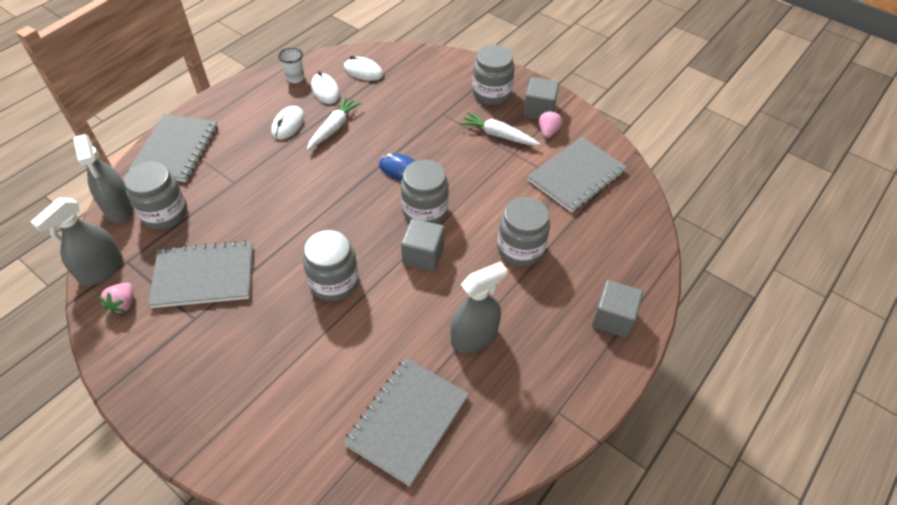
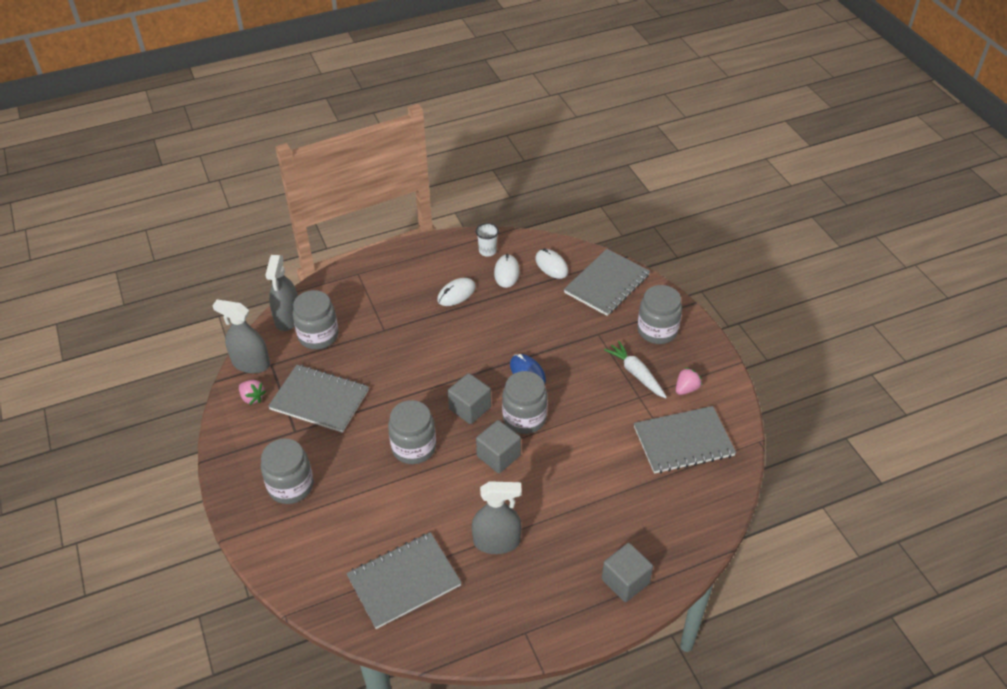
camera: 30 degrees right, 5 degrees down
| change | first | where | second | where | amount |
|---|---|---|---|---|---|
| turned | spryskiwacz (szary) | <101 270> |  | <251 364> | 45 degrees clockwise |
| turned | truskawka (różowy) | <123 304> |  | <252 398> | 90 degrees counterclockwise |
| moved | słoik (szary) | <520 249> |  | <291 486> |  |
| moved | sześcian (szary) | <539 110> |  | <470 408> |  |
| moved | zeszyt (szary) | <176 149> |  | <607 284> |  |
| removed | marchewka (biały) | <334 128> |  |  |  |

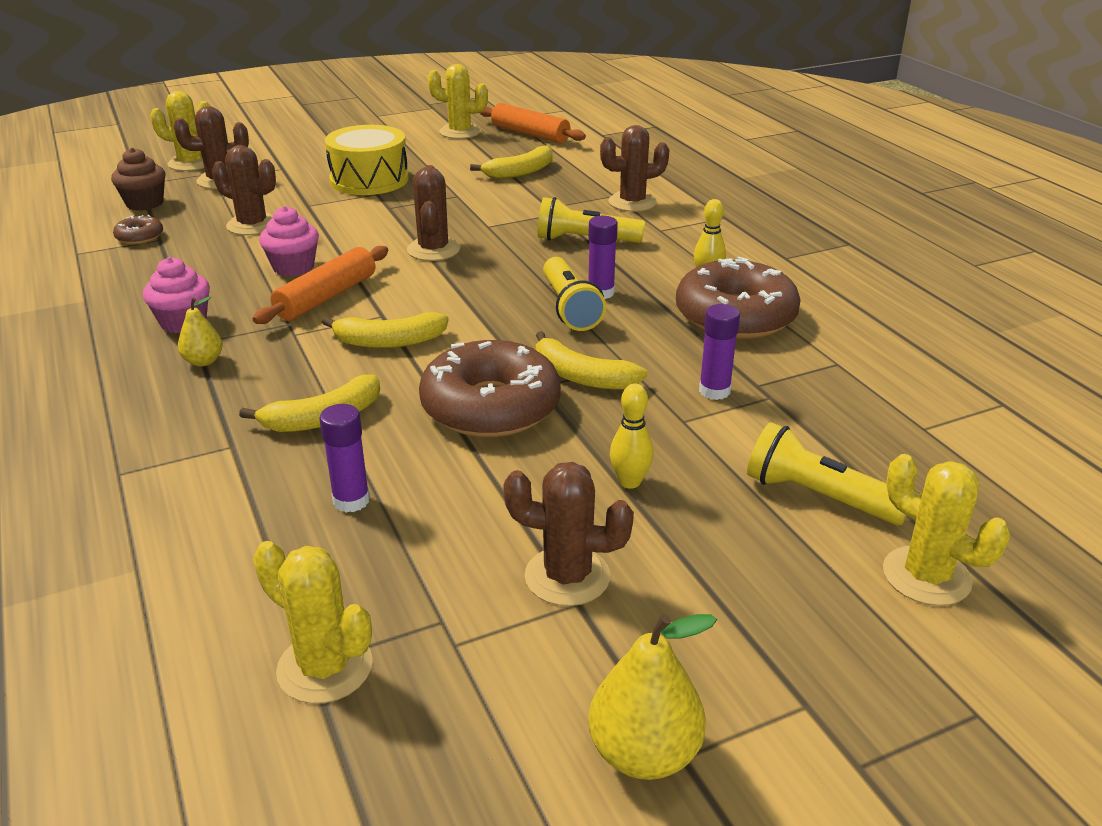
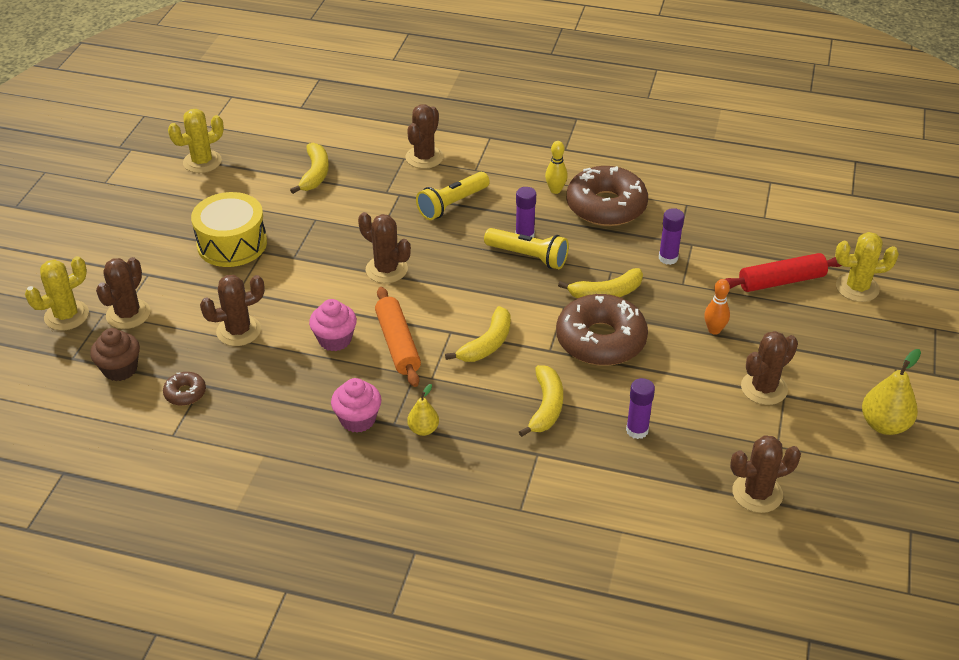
camera: 50 degrees left, 10 degrees up
| change | first | where | second | where | amount |
|---|---|---|---|---|---|
| recoloured | kręgiel (żółty) | <630 482> | kręgiel (pomarańczowy) | <714 330> |  |
| replaced | latarka (żółty) | <819 497> | wałek do ciasta (czerwony) | <781 281> |  |
| recoloured | kaktus (żółty) | <325 667> | kaktus (brązowy) | <757 493> |  |
| removed | wałek do ciasta (pomarańczowy) | <530 134> |  |  |  |

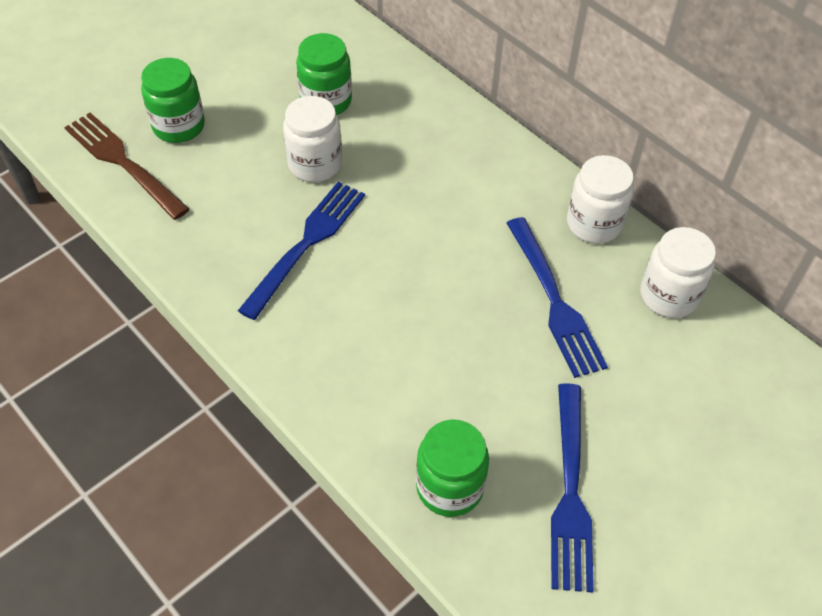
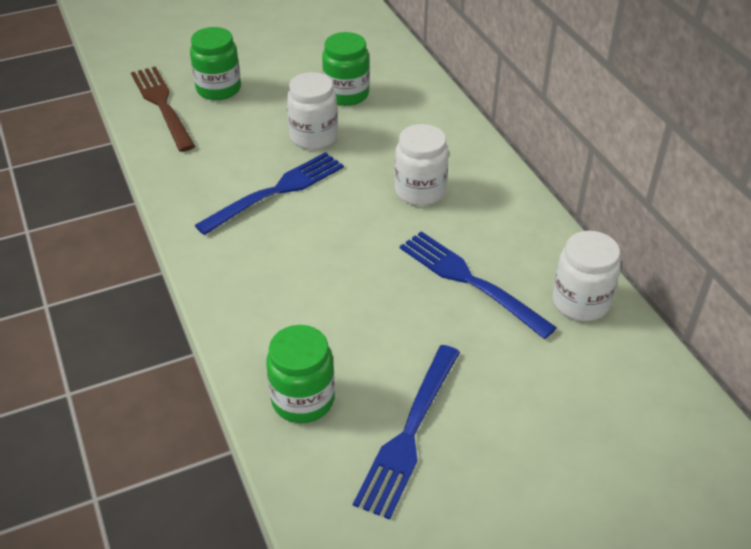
camera: 20 degrees right, 10 degrees down
| change | first | where | second | where | amount |
|---|---|---|---|---|---|
| moved | słoik (biały) | <594 224> |  | <420 191> |  |
| turned | widelec (niebieski) | <554 300> |  | <470 281> | 135 degrees clockwise |

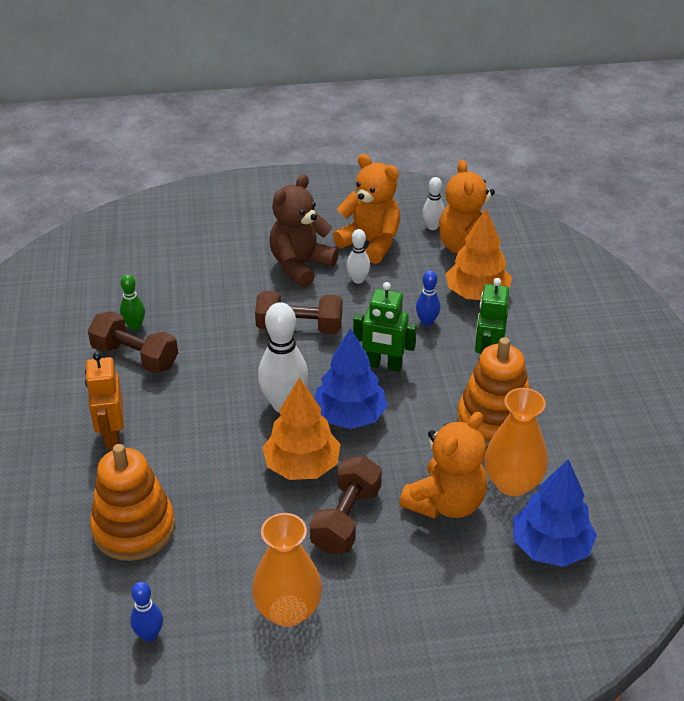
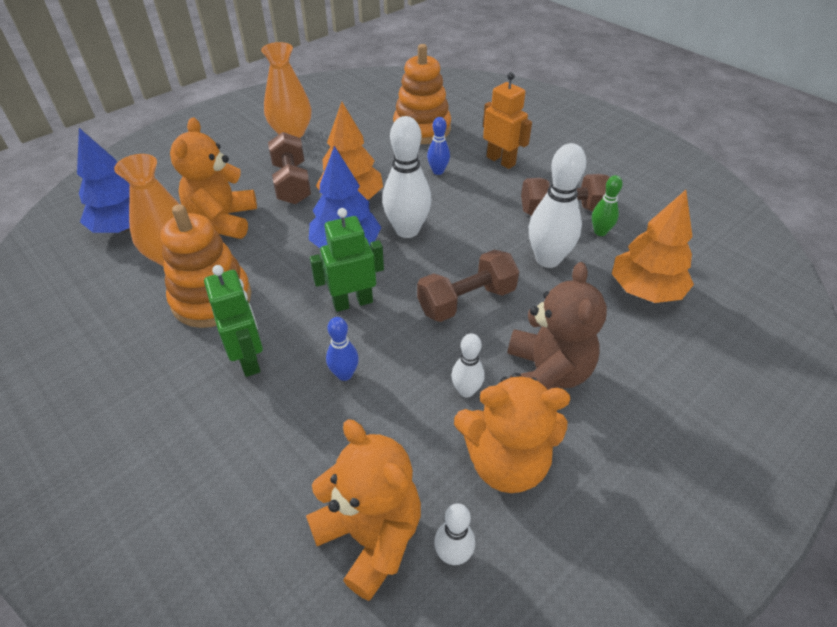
camera: 145 degrees right, 5 degrees up
| change | first | where | second | where | amount |
|---|---|---|---|---|---|
| moved | kręgiel (niebieski) | <149 635> |  | <438 171> |  |
| added |  |  | kręgiel (biały) | <548 259> |  |
| moved | drzewko (pomarańczowy) | <477 294> |  | <645 290> |  |

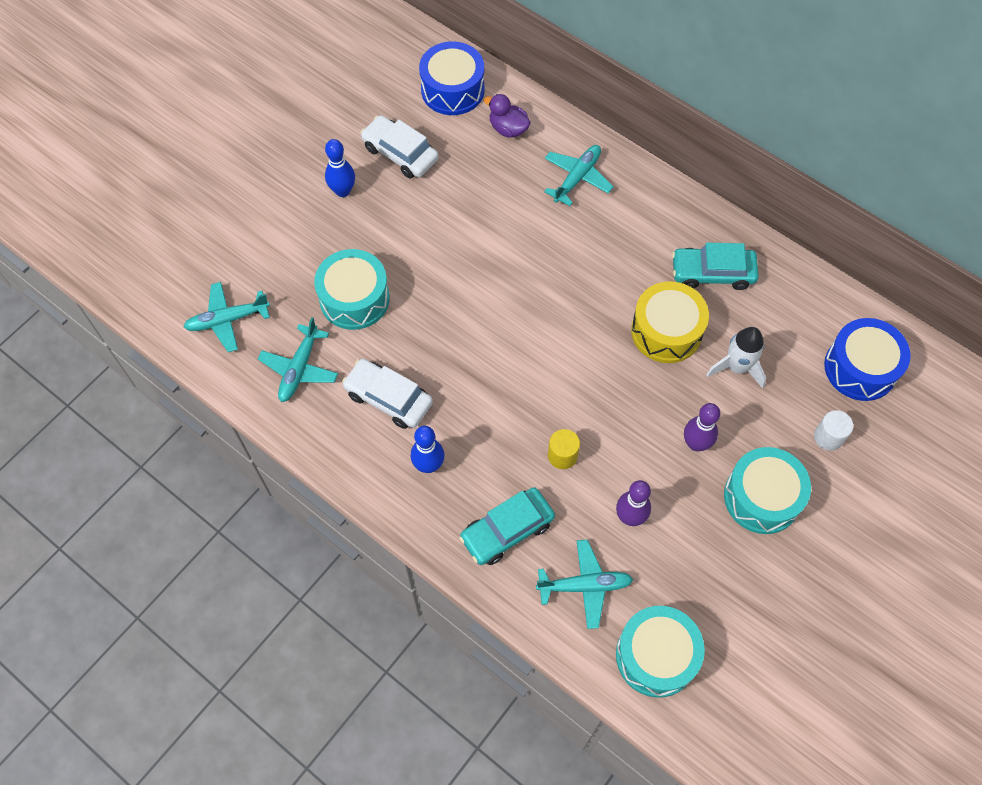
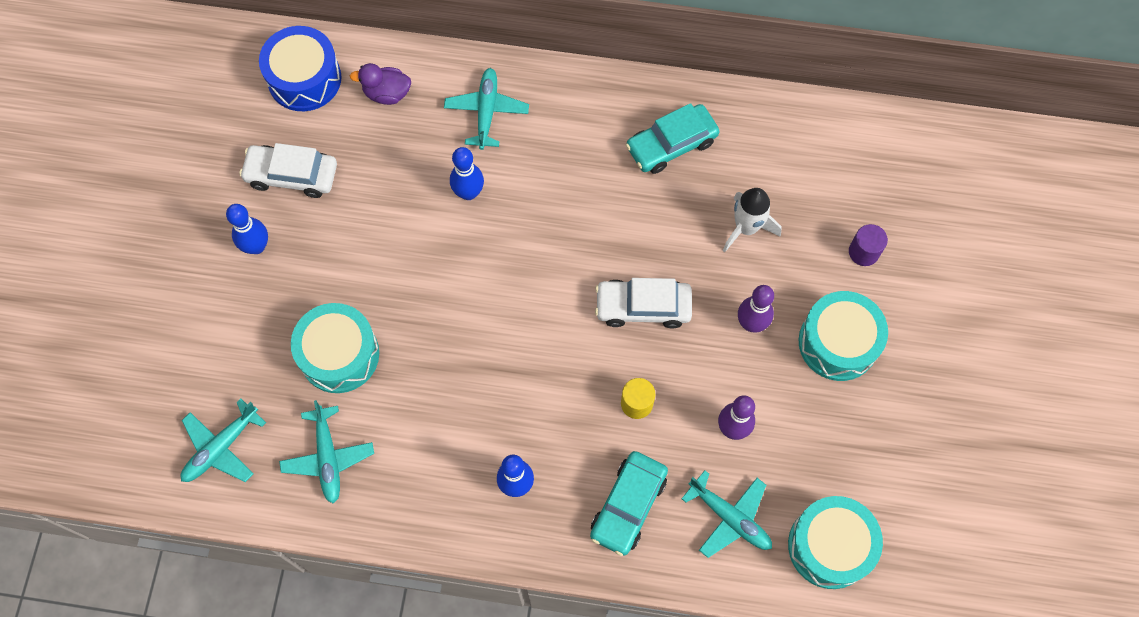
camera: 30 degrees left, 5 degrees up
| change | first | where | second | where | amount |
|---|---|---|---|---|---|
| added |  |  | kręgiel (niebieski) | <468 192> |  |
| moved | samochód (biały) | <388 398> |  | <643 307> |  |
| turned | samolot (turkusowy) | <585 586> |  | <730 518> | 75 degrees clockwise |
| recoloured | walec (biały) | <828 437> | walec (fioletowy) | <863 252> |  |
| removed | bęben (żółty) | <666 331> |  |  |  |
| removed | bęben (niebieski) | <860 368> |  |  |  |

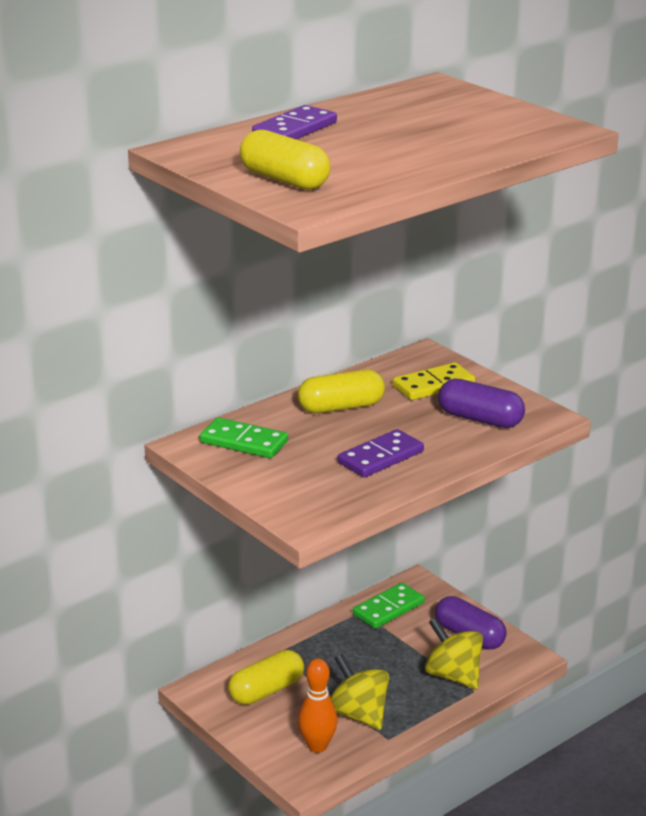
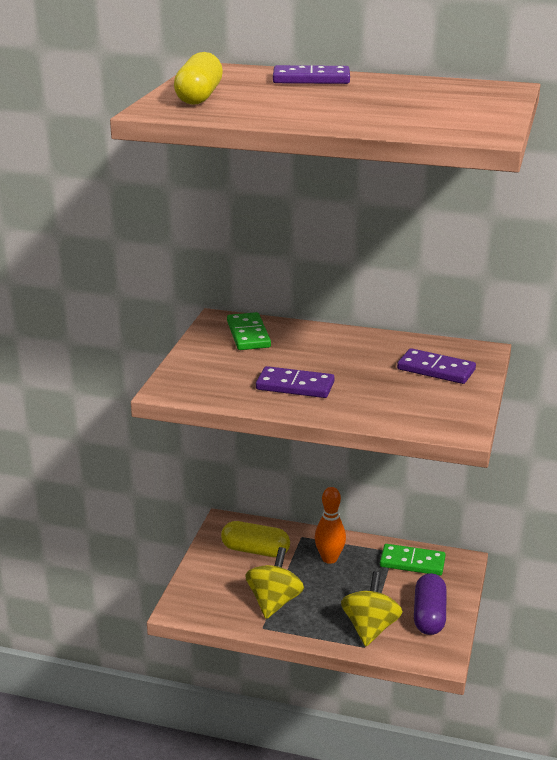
camera: 55 degrees right, 0 degrees up
| change | first | where | second | where | amount |
|---|---|---|---|---|---|
| moved | kręgiel (pomarańczowy) | <317 746> |  | <329 558> |  |
| recoloured | kostka domina (żółty) | <433 385> | kostka domina (fioletowy) | <436 370> |  |
| removed | kapsułka (żółty) | <341 407> |  |  |  |
| removed | kapsułka (fioletowy) | <480 419> |  |  |  |

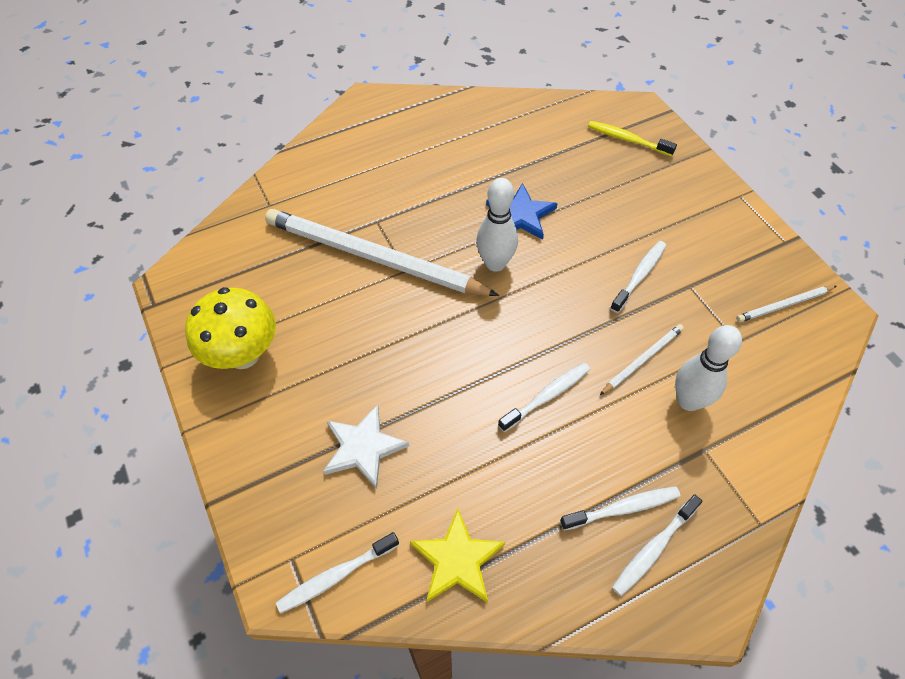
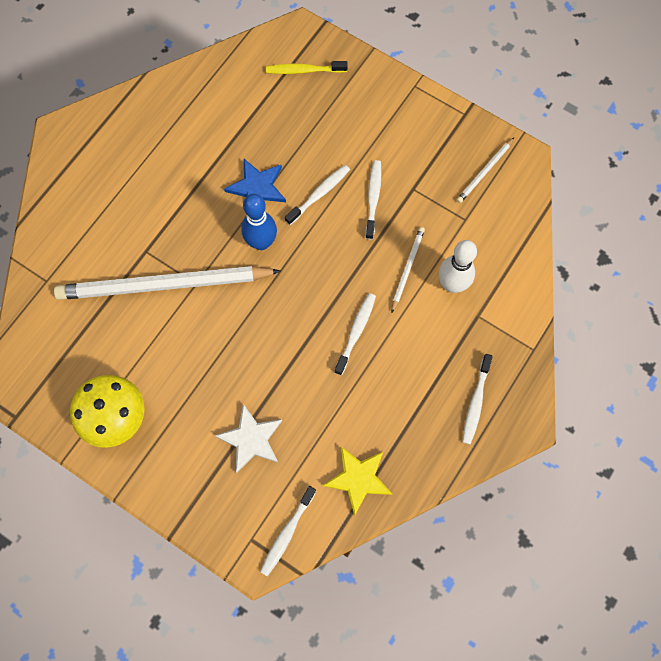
camera: 30 degrees left, 15 degrees up
| change | first | where | second | where | amount |
|---|---|---|---|---|---|
| recoloured | kręgiel (biały) | <495 263> | kręgiel (niebieski) | <261 242> |  |
| moved | szczoteczka do zębów (biały) | <623 508> |  | <319 194> |  |

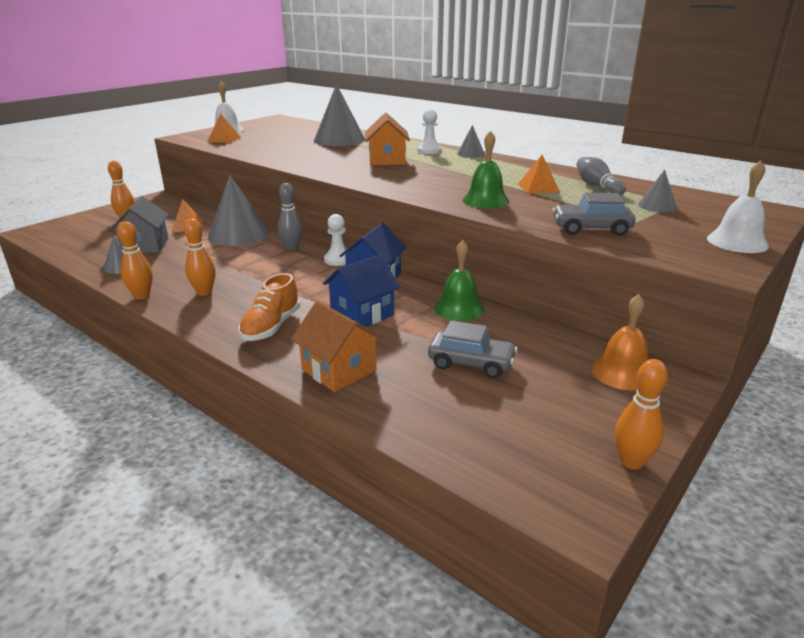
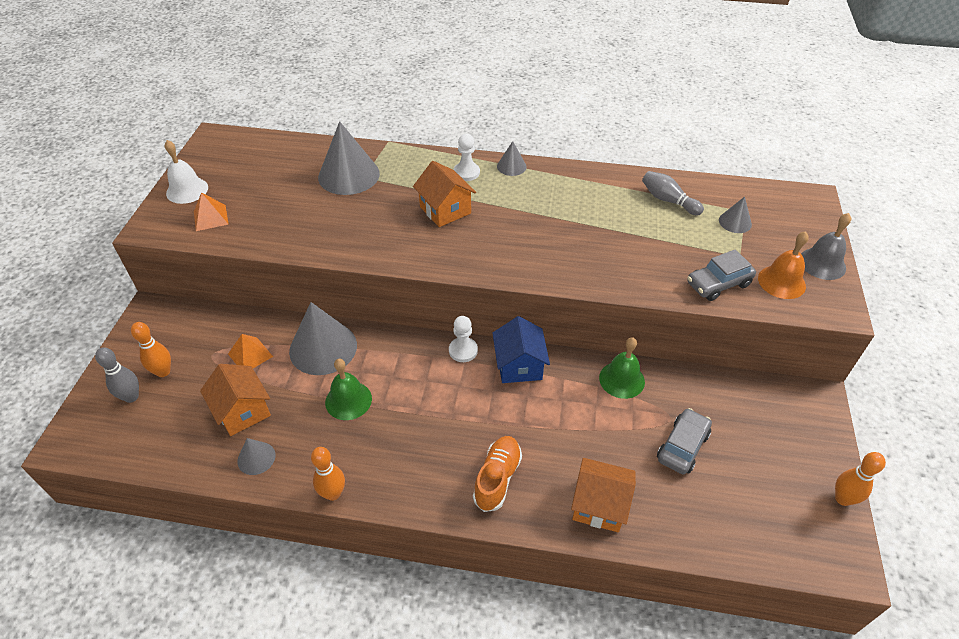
camera: 30 degrees left, 20 degrees up
| change | first | where | second | where | amount |
|---|---|---|---|---|---|
| moved | kręgiel (szary) | <292 248> |  | <131 397> |  |
| recoloured | domek (szary) | <145 246> | domek (pomarańczowy) | <242 411> |  |
| moved | dzwonek (zielony) | <485 200> |  | <348 400> |  |
| turned | but (pomarańczowy) | <271 327> |  | <497 478> | 150 degrees counterclockwise |
| turned | samochód (szary) | <471 363> |  | <682 446> | 45 degrees counterclockwise |
| moved | dzwonek (pomarańczowy) | <622 372> |  | <781 282> |  |
| recoloured | dzwonek (biały) | <737 242> | dzwonek (szary) | <822 263> |  |
| removed | kręgiel (pomarańczowy) | <204 292> |  |  |  |
| removed | domek (niebieski) | <362 314> |  |  |  |
| removed | piramida (pomarańczowy) | <538 187> |  |  |  |

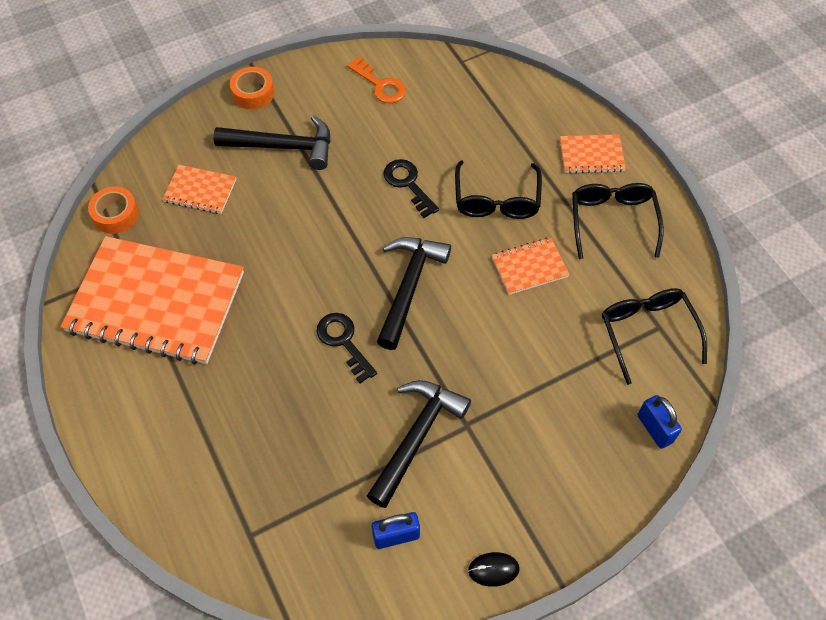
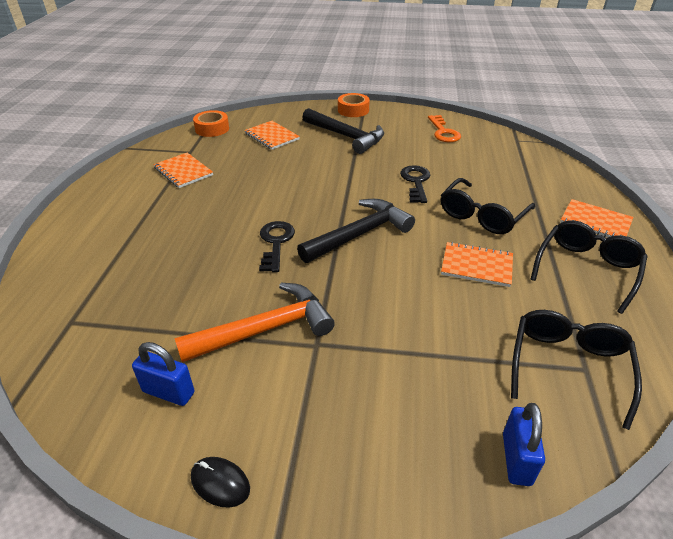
camera: 35 degrees right, 20 degrees down
| change | first | where | second | where | amount |
|---|---|---|---|---|---|
| resized | zeszyt (pomarańczowy) | <156 302> |  | <183 171> | x0.44 |
| recoloured | młotek (czarny) | <416 437> | młotek (pomarańczowy) | <265 329> |  |

